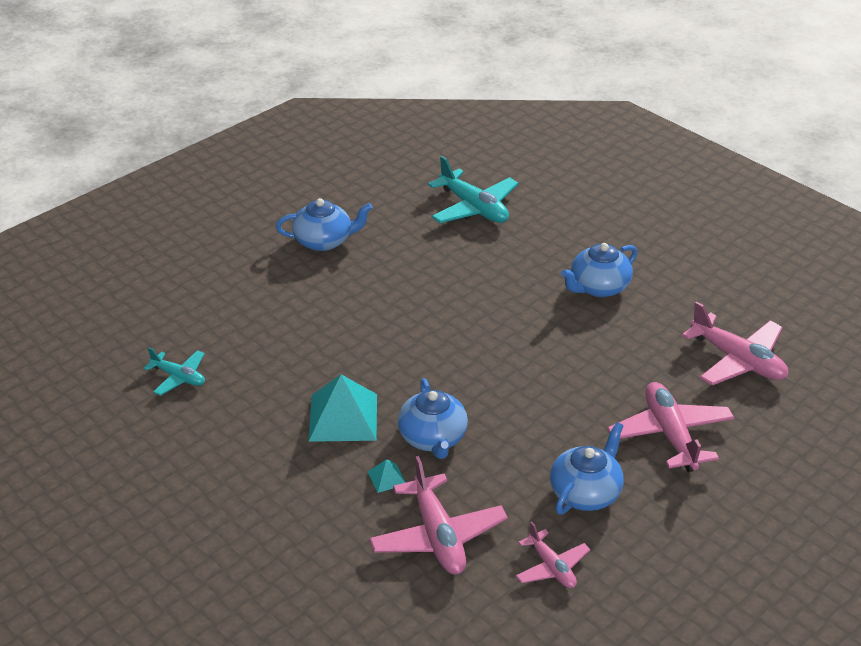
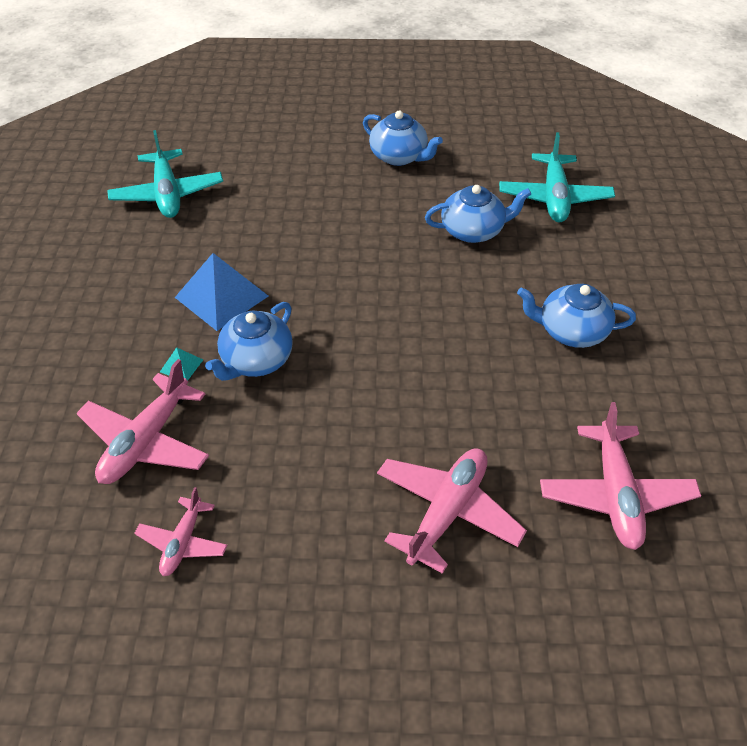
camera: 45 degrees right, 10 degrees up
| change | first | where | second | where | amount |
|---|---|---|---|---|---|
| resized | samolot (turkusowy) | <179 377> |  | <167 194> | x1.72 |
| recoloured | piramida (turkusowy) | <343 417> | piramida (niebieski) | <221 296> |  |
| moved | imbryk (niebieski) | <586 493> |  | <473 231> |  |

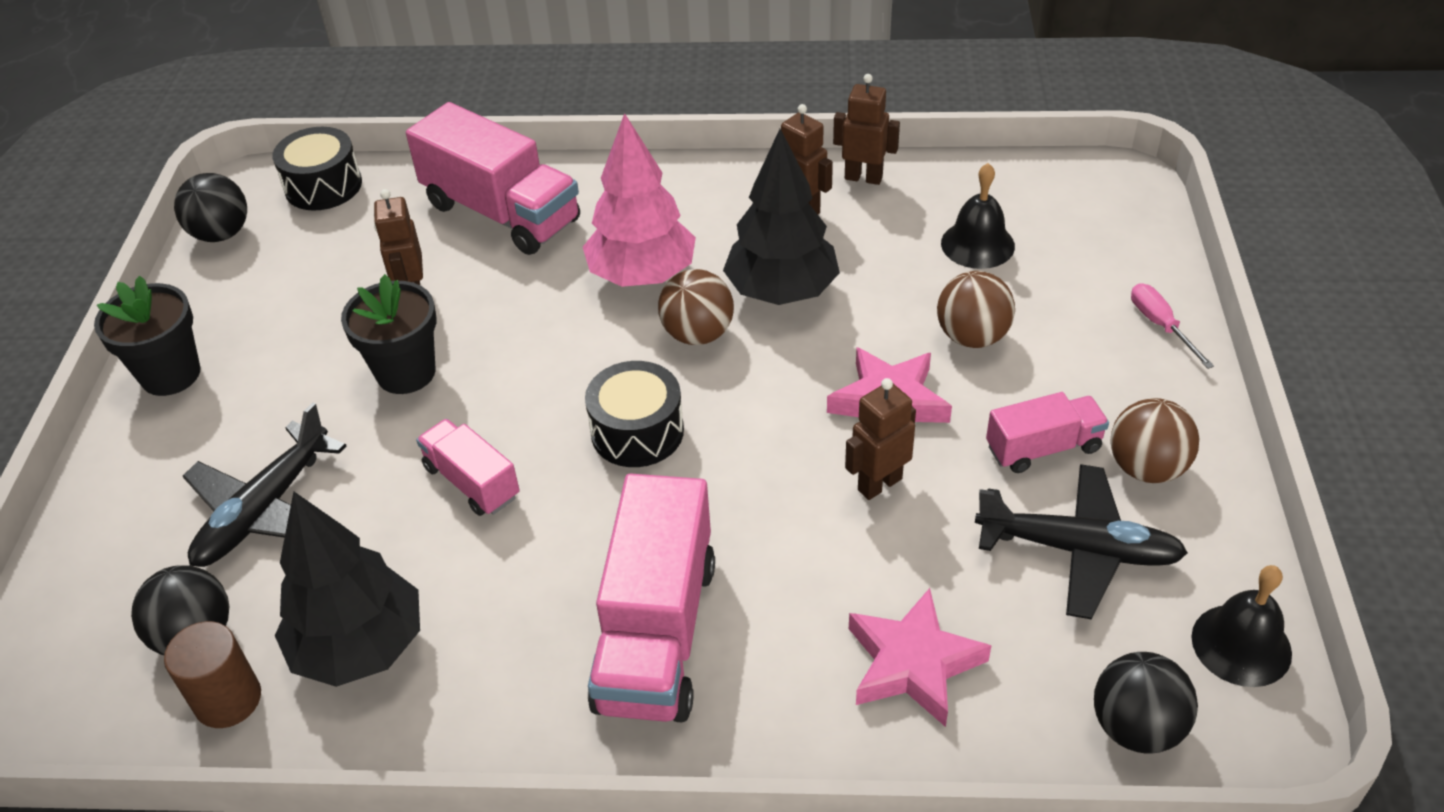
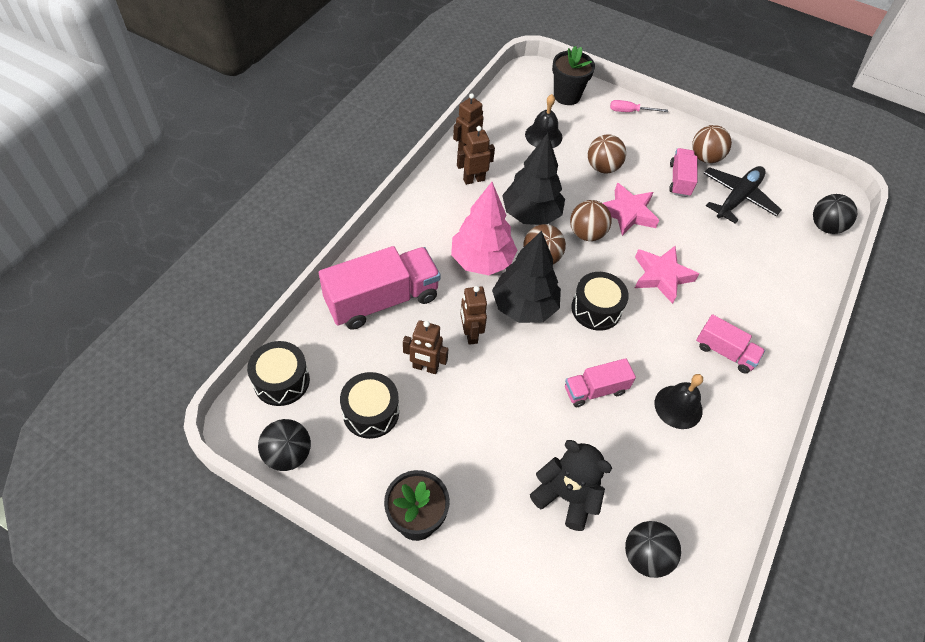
camera: 70 degrees left, 10 degrees up
| change | first | where | second | where | amount |
|---|---|---|---|---|---|
| added |  |  | bęben (czarny) | <371 412> |  |
| moved | robot (brązowy) | <879 484> |  | <470 334> |  |
| moved | drzewko (czarny) | <360 647> |  | <524 307> |  |
| replaced | samolot (czarny) | <264 510> | miś (czarny) | <566 496> |  |
| moved | doniczka (czarny) | <406 372> |  | <566 96> |  |
| added |  |  | piłka (brązowy) | <586 233> |  |
| moved | gwiazda (różowy) | <913 664> |  | <661 276> |  |
| moved | dzwonek (czarny) | <1241 645> |  | <678 407> |  |
| resized | ciężarówka (różowy) | <656 633> |  | <724 352> | x0.54 |
| removed | walec (brązowy) | <228 699> |  |  |  |

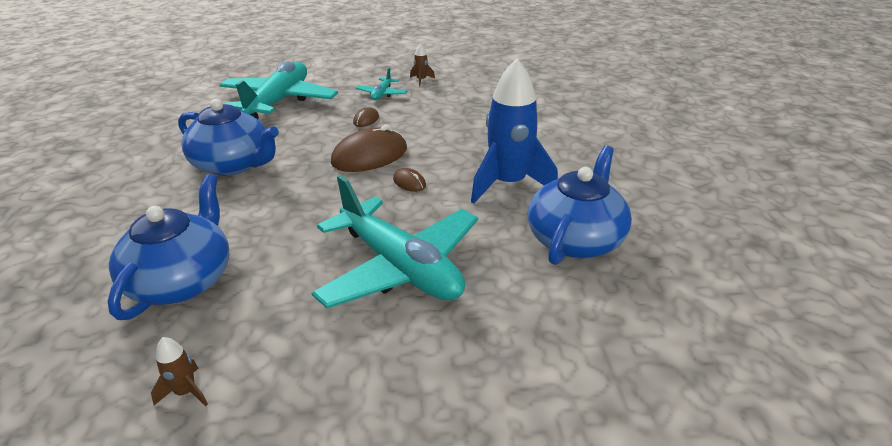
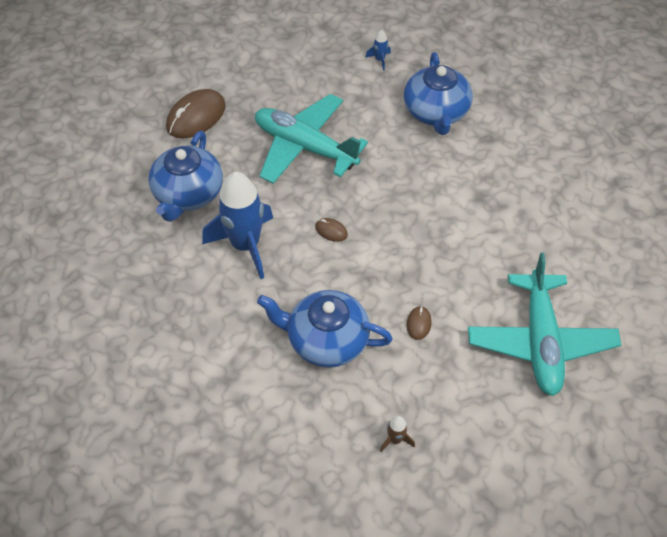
camera: 165 degrees right, 20 degrees up
| change | first | where | second | where | amount |
|---|---|---|---|---|---|
| moved | myszka (brązowy) | <370 156> |  | <196 117> |  |
| moved | imbryk (niebieski) | <234 164> |  | <326 340> |  |
| recoloured | rakieta (brązowy) | <186 392> | rakieta (niebieski) | <379 60> |  |
| removed | samolot (turkusowy) | <382 94> |  |  |  |

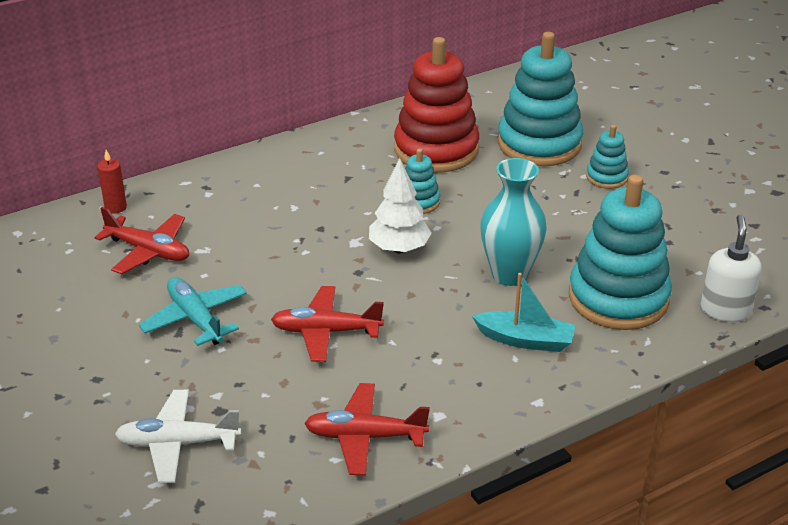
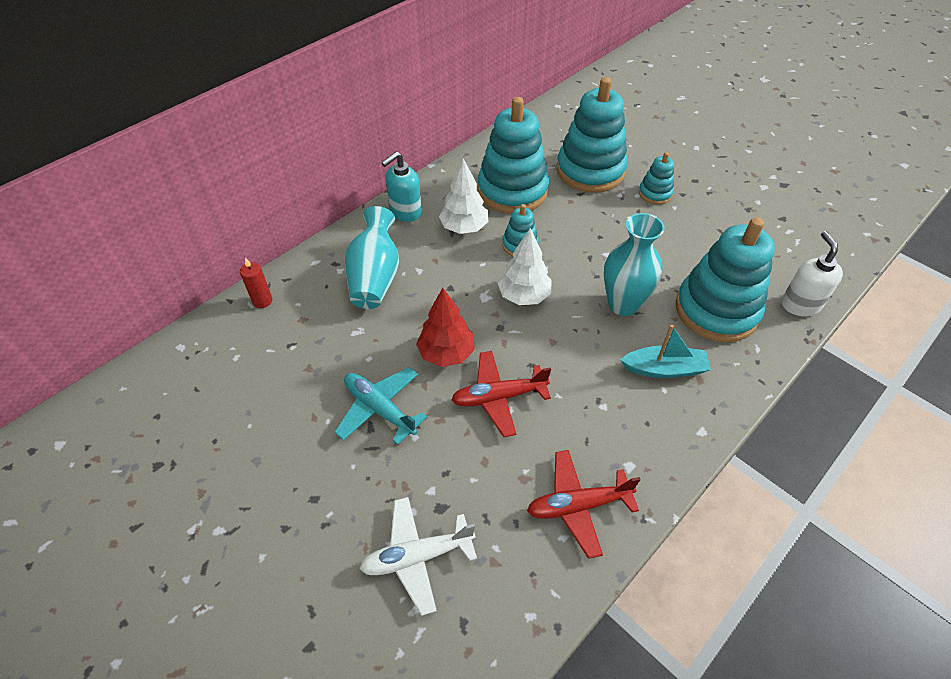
camera: 15 degrees left, 15 degrees up
| change | first | where | second | where | amount |
|---|---|---|---|---|---|
| added |  |  | wazon (turkusowy) | <375 277> |  |
| added |  |  | dozownik mydła (turkusowy) | <405 212> |  |
| added |  |  | drzewko (czerwony) | <446 353> |  |
| added |  |  | drzewko (biały) | <464 228> |  |
| recoloured | zabawka nakładanka (czerwony) | <436 150> | zabawka nakładanka (turkusowy) | <512 191> |  |
| removed | samolot (czerwony) | <148 251> |  |  |  |

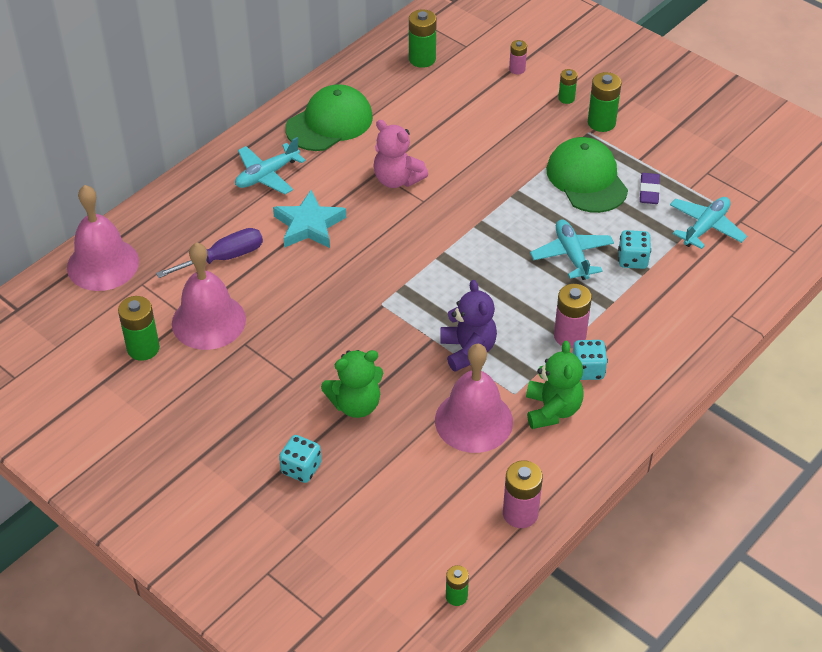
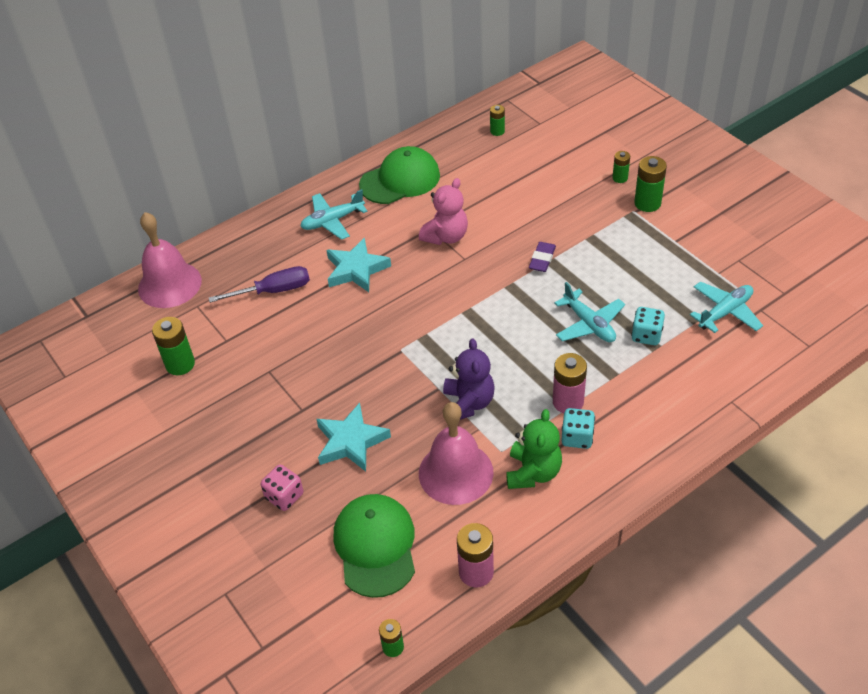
camera: 15 degrees right, 0 degrees up
| change | first | where | second | where | amount |
|---|---|---|---|---|---|
| recoloured | kostka do gry (turkusowy) | <301 468> | kostka do gry (różowy) | <284 496> |  |
| replaced | miś (zielony) | <356 404> | gwiazda (turkusowy) | <351 441> |  |
| moved | czapka (zielony) | <587 179> |  | <375 546> |  |
| turned | miś (różowy) | <397 179> |  | <446 236> | 105 degrees counterclockwise |
| resized | bateria (zielony) | <422 59> |  | <497 131> | x0.59 |
| moved | gumka do mazania (fioletowy) | <649 191> |  | <542 259> |  |
| turned | samolot (turkusowy) | <572 255> |  | <589 324> | 150 degrees clockwise |
| removed | dzwonek (różowy) | <208 321> |  |  |  |
| removed | bateria (różowy) | <517 69> |  |  |  |

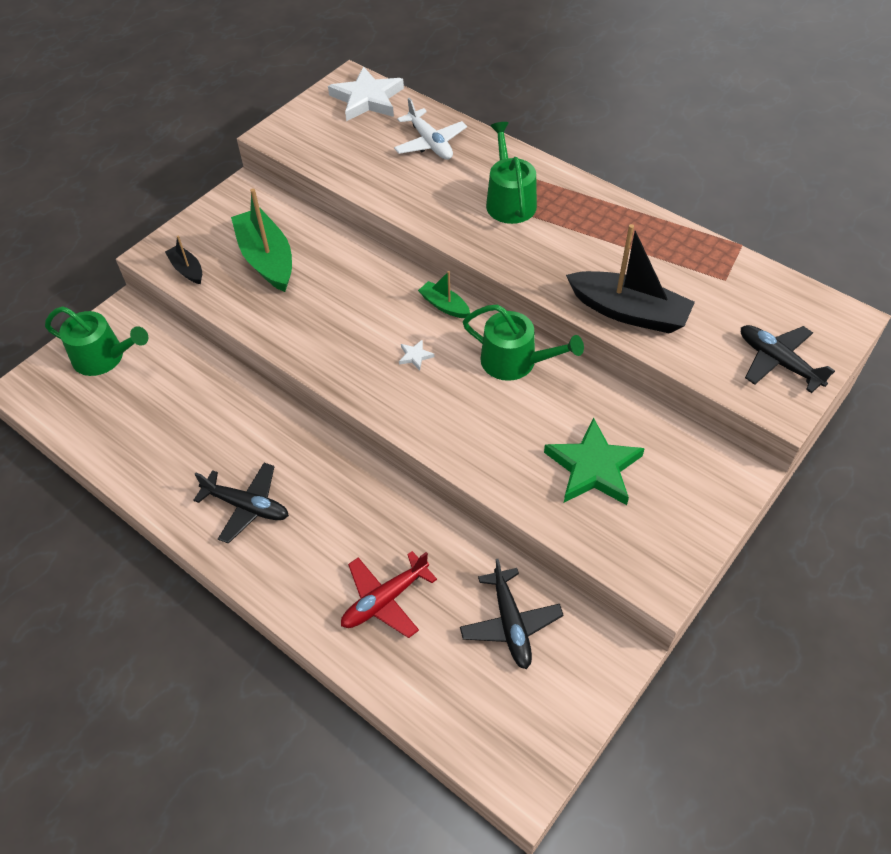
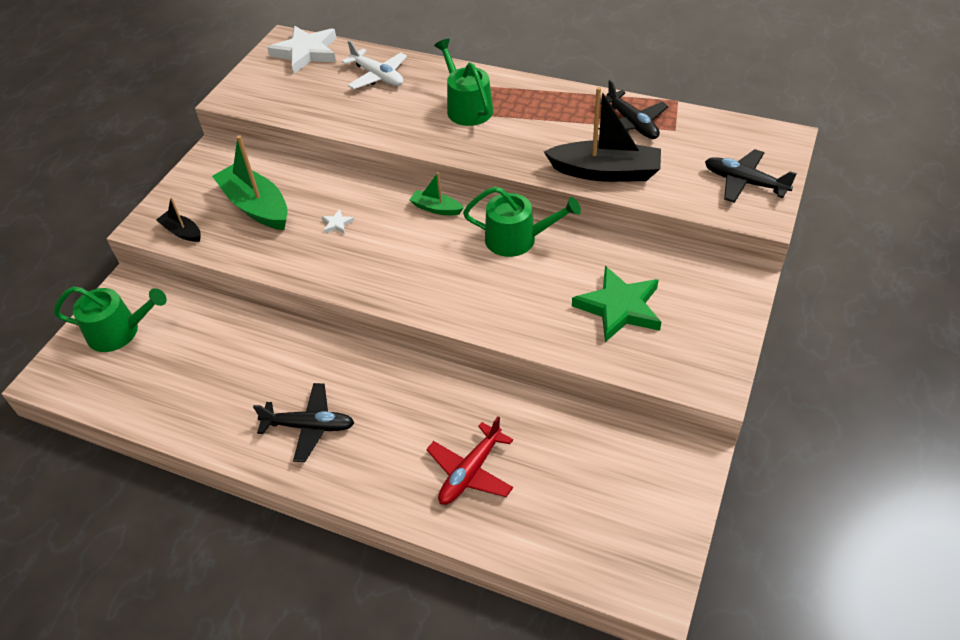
camera: 15 degrees left, 5 degrees down
| change | first | where | second | where | amount |
|---|---|---|---|---|---|
| moved | gwiazda (biały) | <415 356> |  | <337 224> |  |
| moved | samolot (czarny) | <511 624> |  | <632 123> |  |

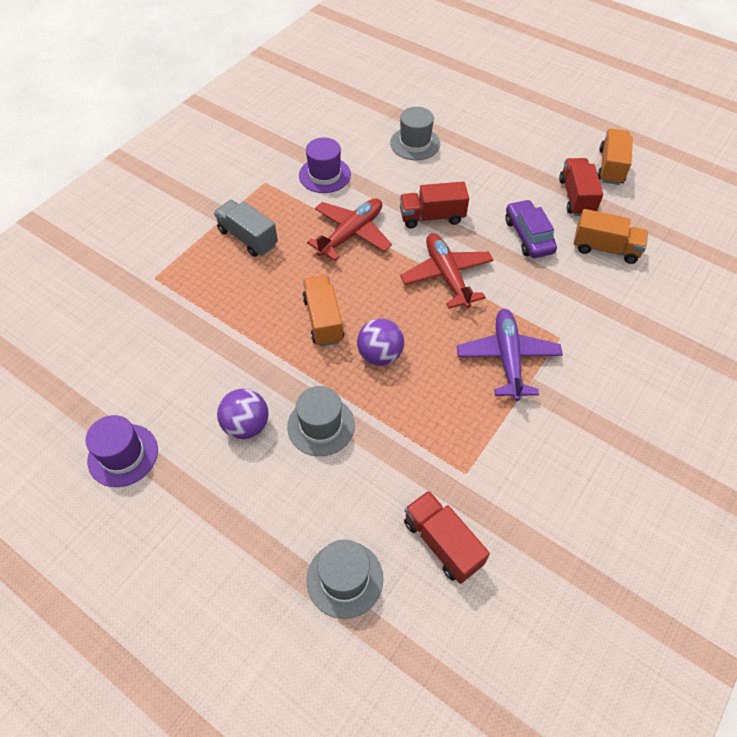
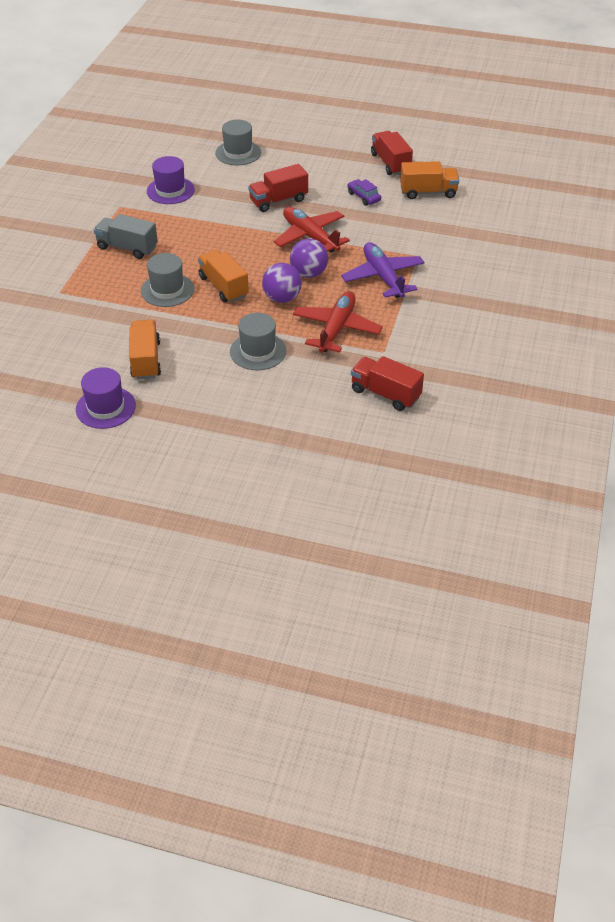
camera: 20 degrees left, 10 degrees down
| change | first | where | second | where | amount |
|---|---|---|---|---|---|
| moved | ciężarówka (pomarańczowy) | <611 167> |  | <146 360> |  |
| moved | kapelusz (szary) | <345 579> |  | <167 290> |  |
| moved | piłka (fioletowy) | <246 425> |  | <308 273> |  |
| moved | samolot (czerwony) | <351 234> |  | <336 329> |  |
| resized | samochód (fioletowy) | <528 236> |  | <363 197> | x0.65 |

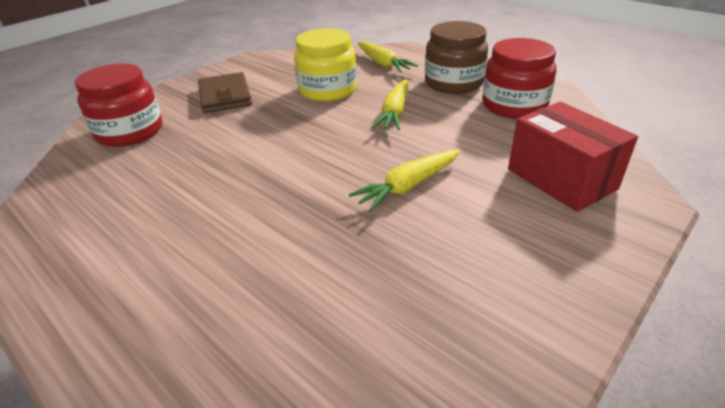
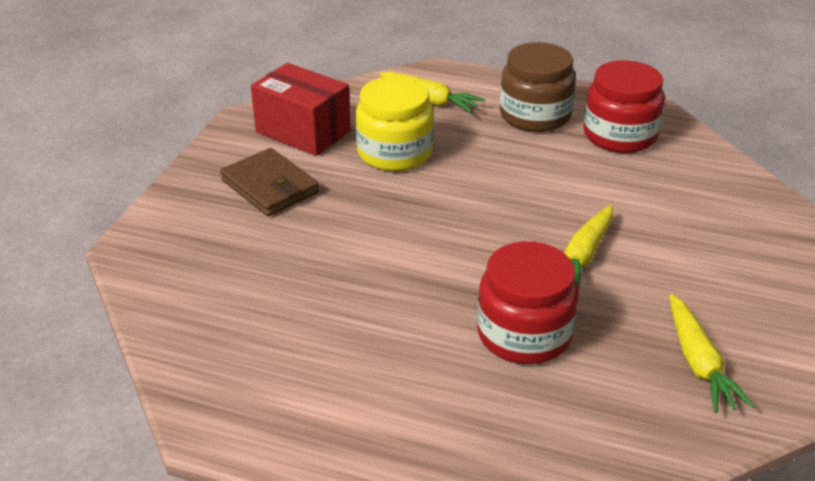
camera: 25 degrees left, 0 degrees up
| change | first | where | second | where | amount |
|---|---|---|---|---|---|
| moved | pudełko (czerwony) | <561 179> |  | <303 131> |  |
| moved | słoik (czerwony) | <130 132> |  | <524 334> |  |
| moved | marchewka (żółty) | <395 112> |  | <698 363> |  |

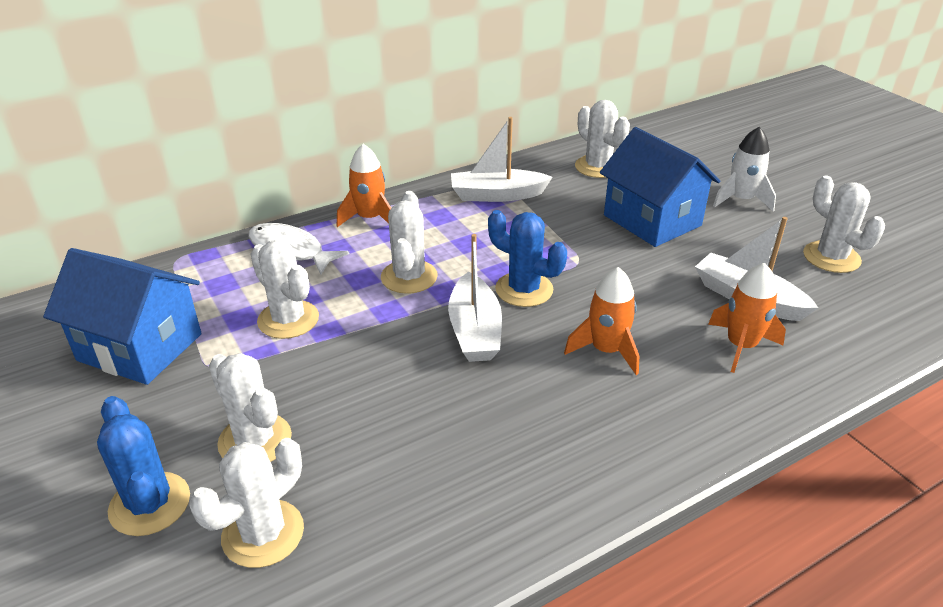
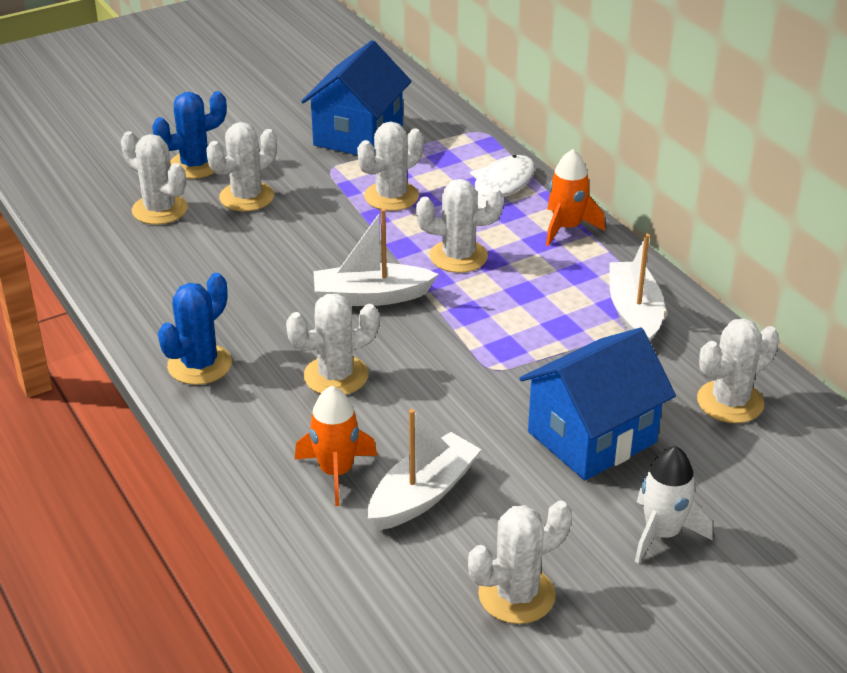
camera: 90 degrees right, 0 degrees up
| change | first | where | second | where | amount |
|---|---|---|---|---|---|
| moved | kaktus (niebieski) | <524 289> |  | <199 365> |  |
| replaced | rakieta (pomarańczowy) | <606 350> | kaktus (biały) | <336 376> |  |

